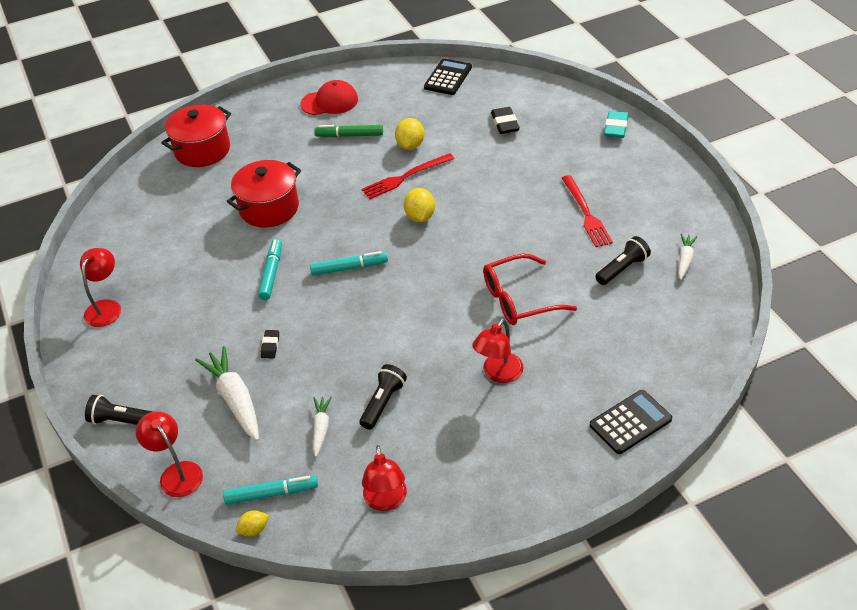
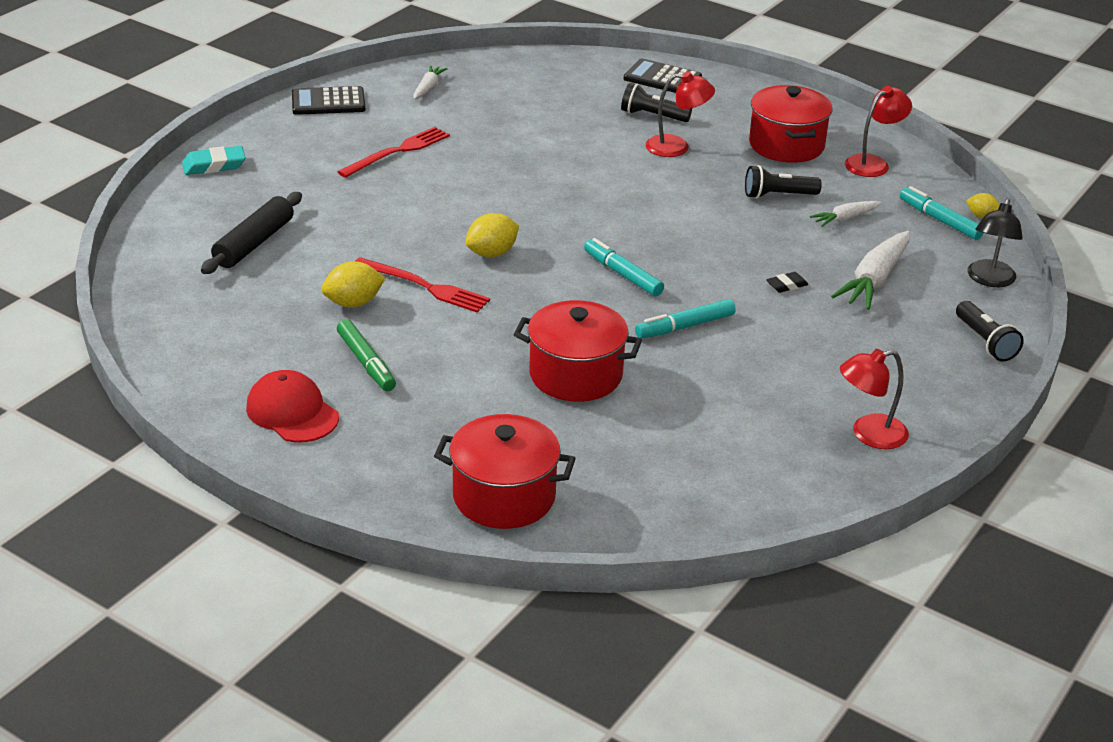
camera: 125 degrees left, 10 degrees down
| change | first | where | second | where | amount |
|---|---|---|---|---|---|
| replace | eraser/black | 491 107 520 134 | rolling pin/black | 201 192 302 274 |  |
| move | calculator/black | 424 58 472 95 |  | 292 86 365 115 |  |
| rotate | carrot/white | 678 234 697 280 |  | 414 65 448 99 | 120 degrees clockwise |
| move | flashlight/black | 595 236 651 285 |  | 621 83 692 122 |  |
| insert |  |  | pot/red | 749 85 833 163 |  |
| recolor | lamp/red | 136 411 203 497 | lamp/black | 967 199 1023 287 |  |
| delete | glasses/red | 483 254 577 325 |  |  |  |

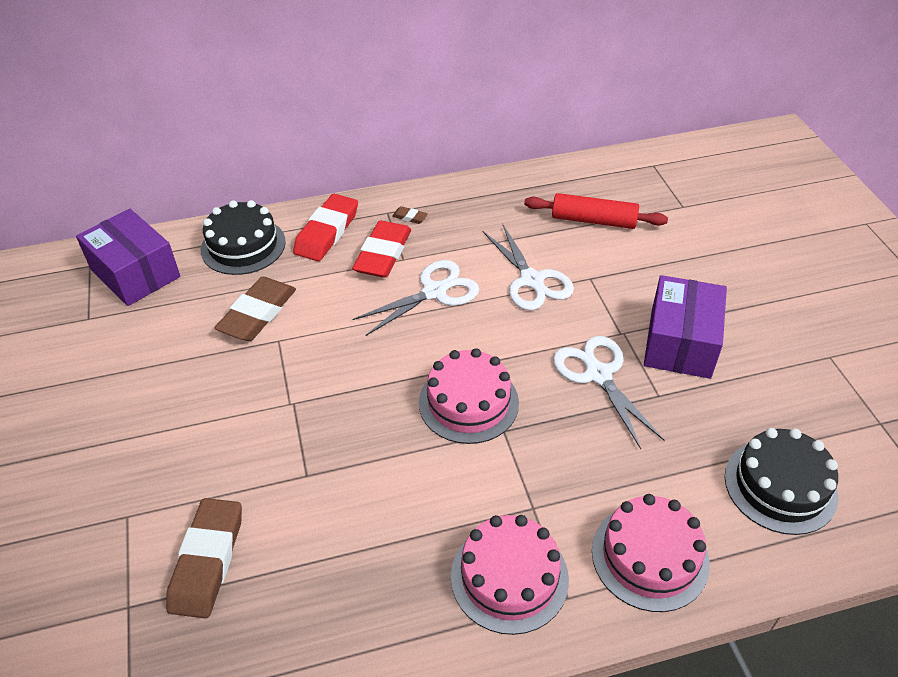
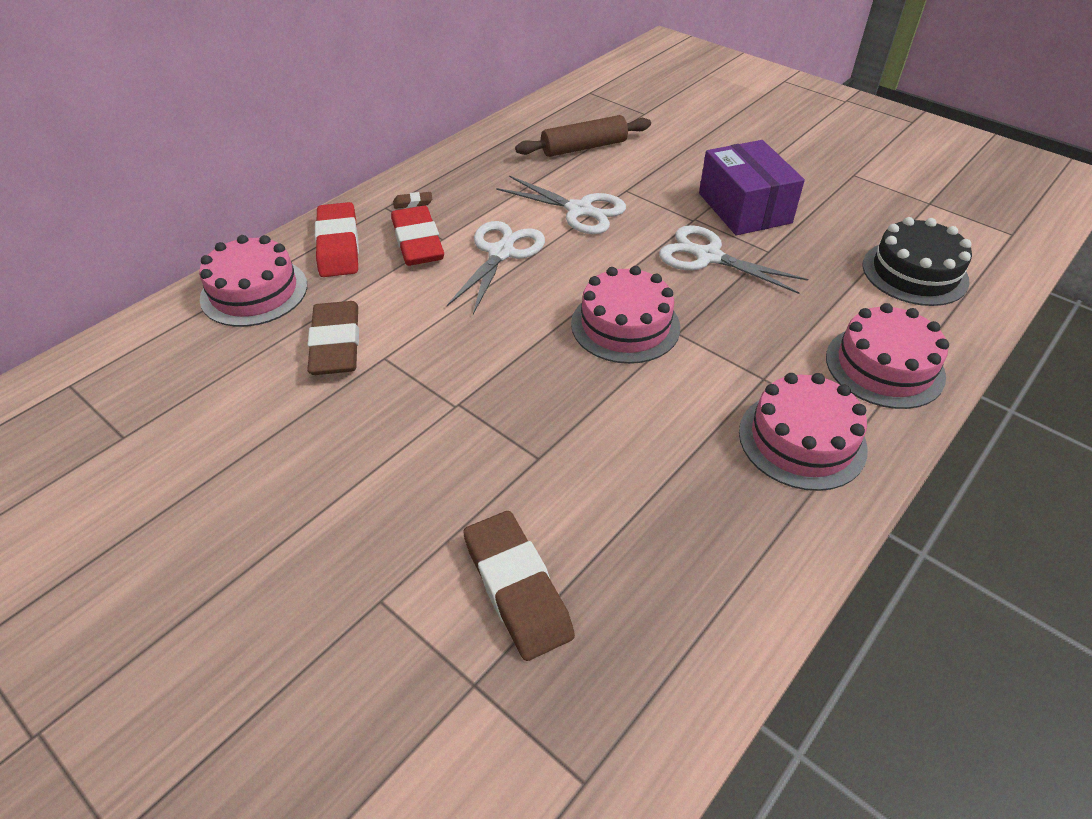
camera: 35 degrees left, 0 degrees up
| change | first | where | second | where | amount |
|---|---|---|---|---|---|
| recolor | cake/black | 201 200 286 275 | cake/pink | 199 235 307 327 |  |
| recolor | rolling pin/red | 524 193 668 229 | rolling pin/brown | 515 115 651 157 |  |
| delete | box/purple | 76 209 180 306 |  |  |  |

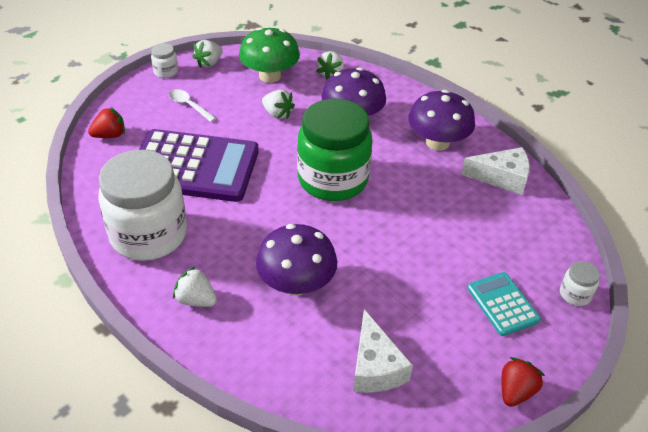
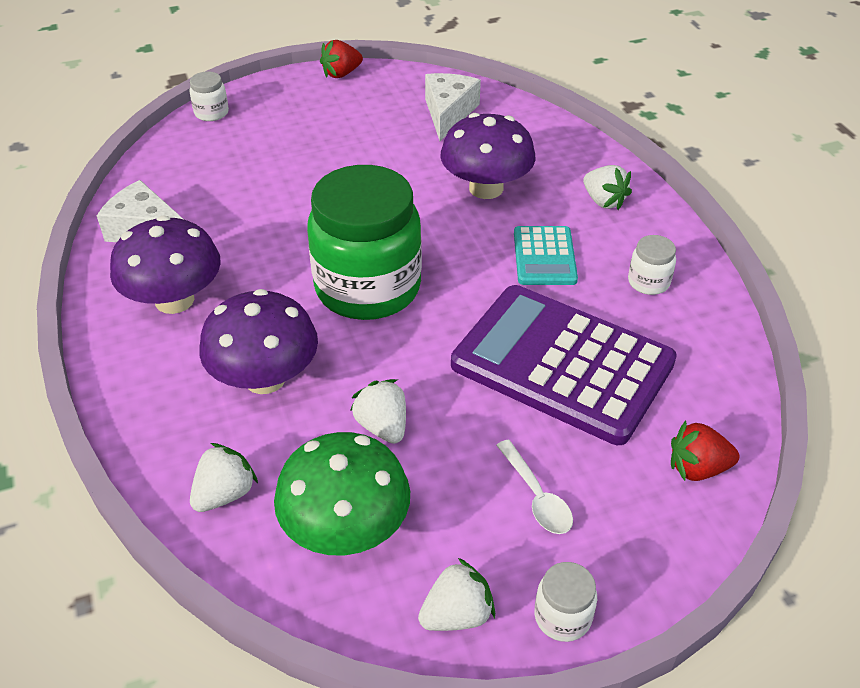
camera: 155 degrees left, 0 degrees up
| change | first | where | second | where | amount |
|---|---|---|---|---|---|
| move | calculator/turquoise | 467 272 541 336 |  | 514 226 578 285 |  |
| resize | jar/white | 98 150 187 261 |  | 628 235 676 295 | x0.40 |

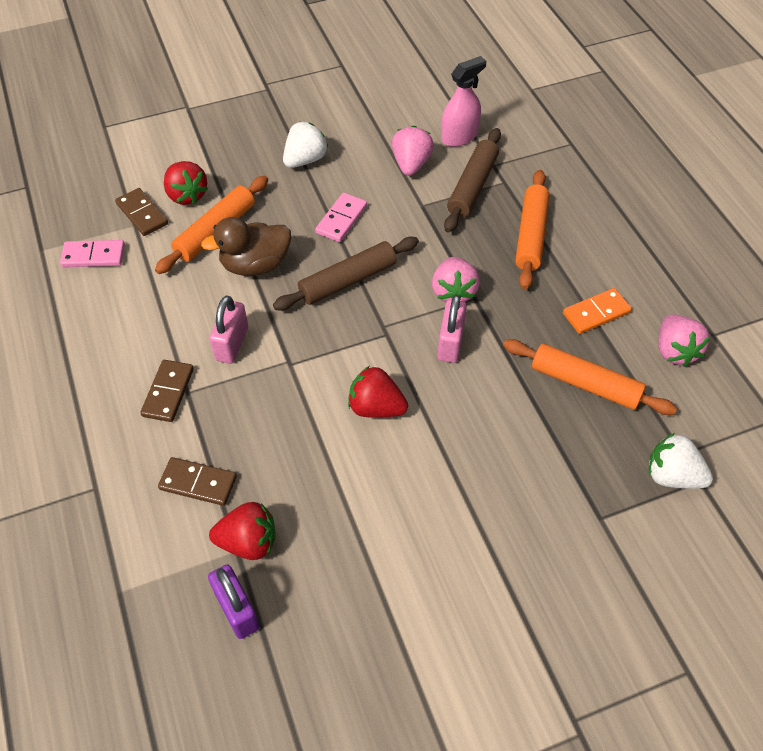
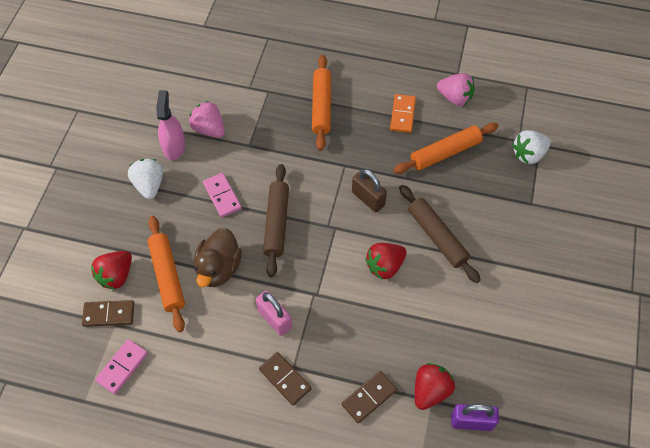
camera: 55 degrees left, 5 degrees up
| change | first | where | second | where | amount |
|---|---|---|---|---|---|
| rotate | strawberry/red | 164 161 208 205 |  | 91 251 132 290 | 120 degrees clockwise |
| move | spray bottle/pink | 441 56 487 147 |  | 156 90 185 160 |  |
| rotate | rolling pin/orange | 515 170 549 290 |  | 312 55 331 151 | 45 degrees clockwise |
| recolor | padlock/pink | 437 295 467 363 | padlock/brown | 352 169 387 212 |  |
| move | rolling pin/brown | 444 128 501 233 |  | 399 185 481 283 |  |
| delete | strawberry/pink | 432 257 480 302 |  |  |  |

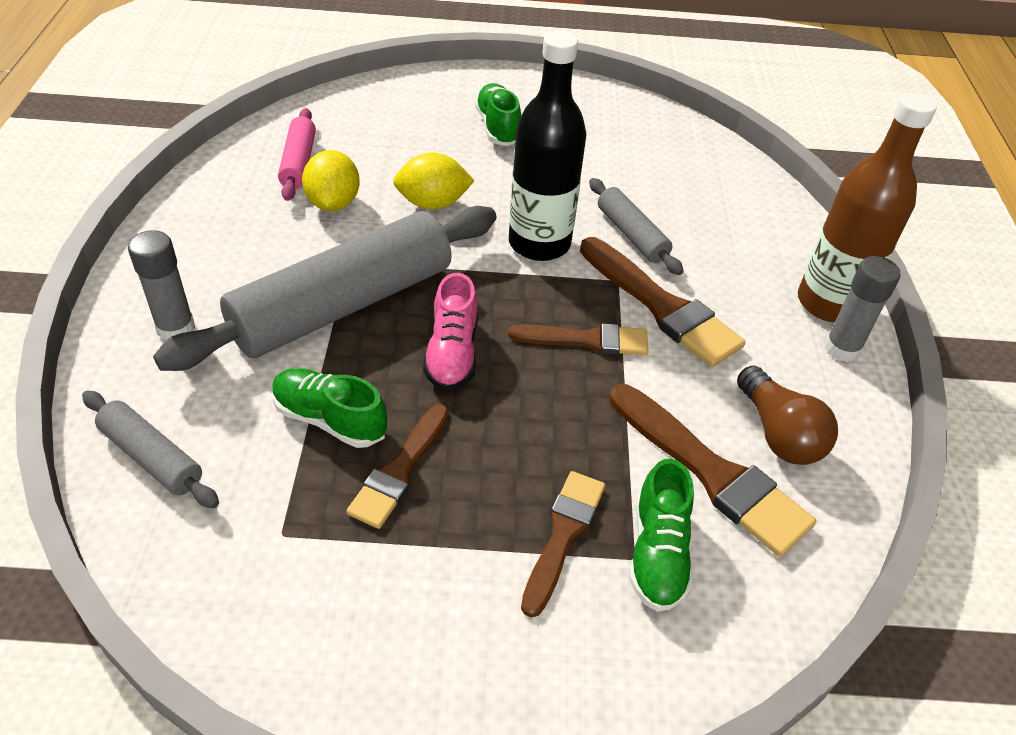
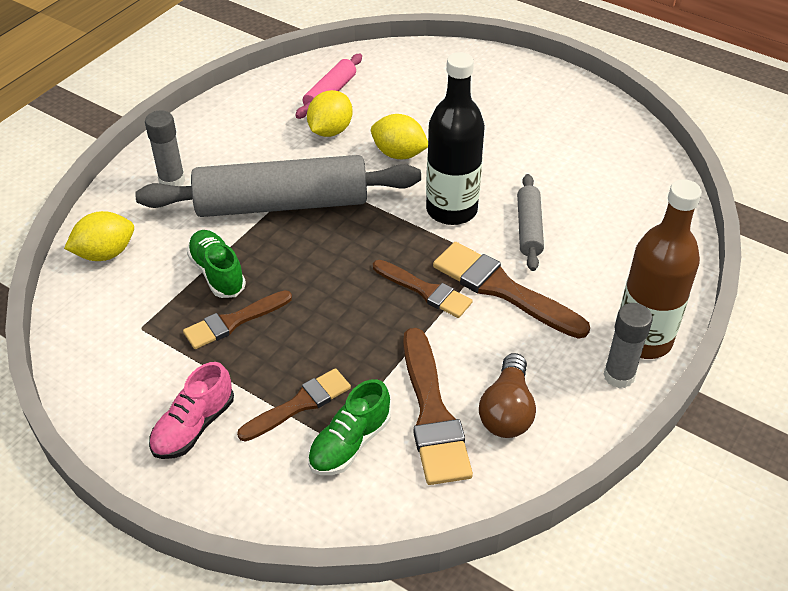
camera: 35 degrees right, 0 degrees up
| change | first | where | second | where | amount |
|---|---|---|---|---|---|
| replace | rolling pin/grey | 82 391 219 508 | lemon/yellow | 64 211 134 261 |  |
| move | shoe/pink | 423 273 478 391 |  | 149 362 234 459 |  |
| rotate | brush/brown | 580 237 745 367 |  | 433 242 590 339 | 135 degrees clockwise |
| delete | shoe/green | 475 83 521 146 |  |  |  |

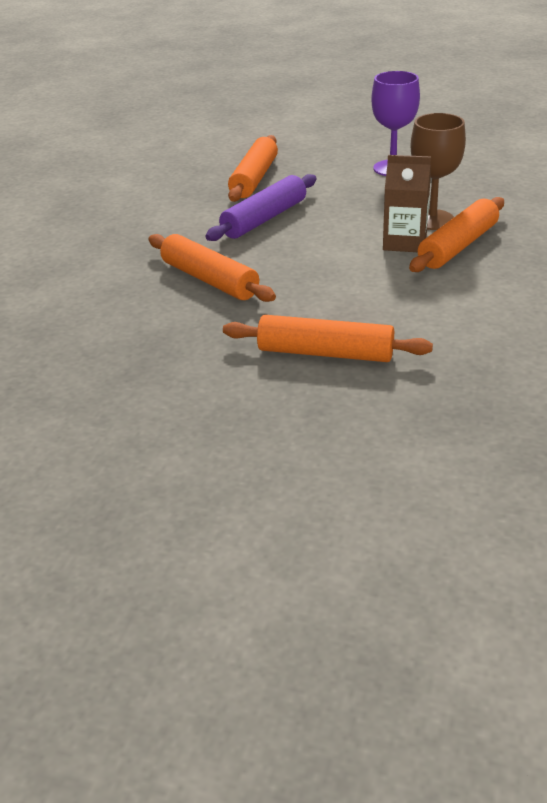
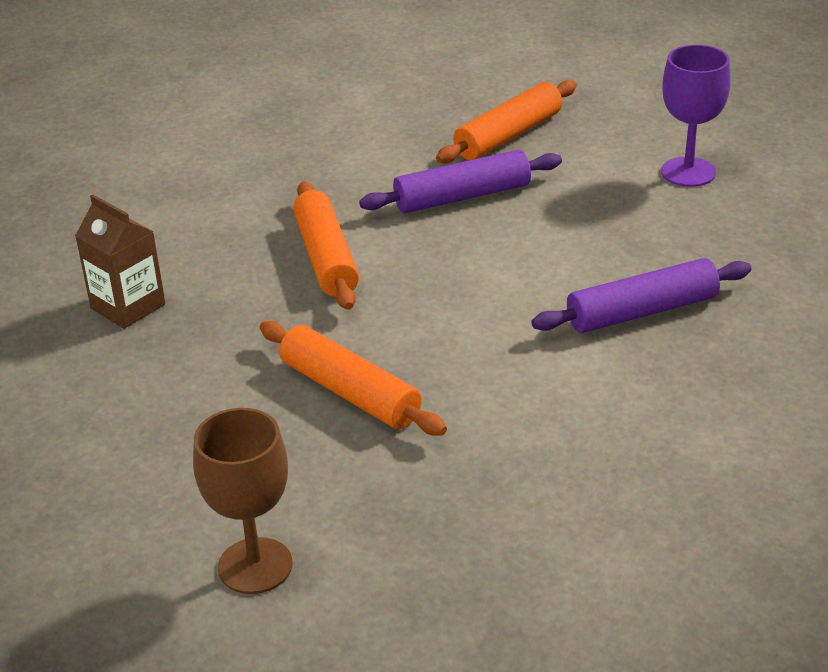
camera: 30 degrees right, 0 degrees up
| change | first | where | second | where | amount |
|---|---|---|---|---|---|
| move | carton/brown | 383 155 431 252 |  | 75 194 165 329 |  |
| move | goblet/brown | 410 113 466 230 |  | 193 408 293 594 |  |
| recolor | rolling pin/orange | 409 197 504 272 | rolling pin/purple | 532 258 751 333 |  |

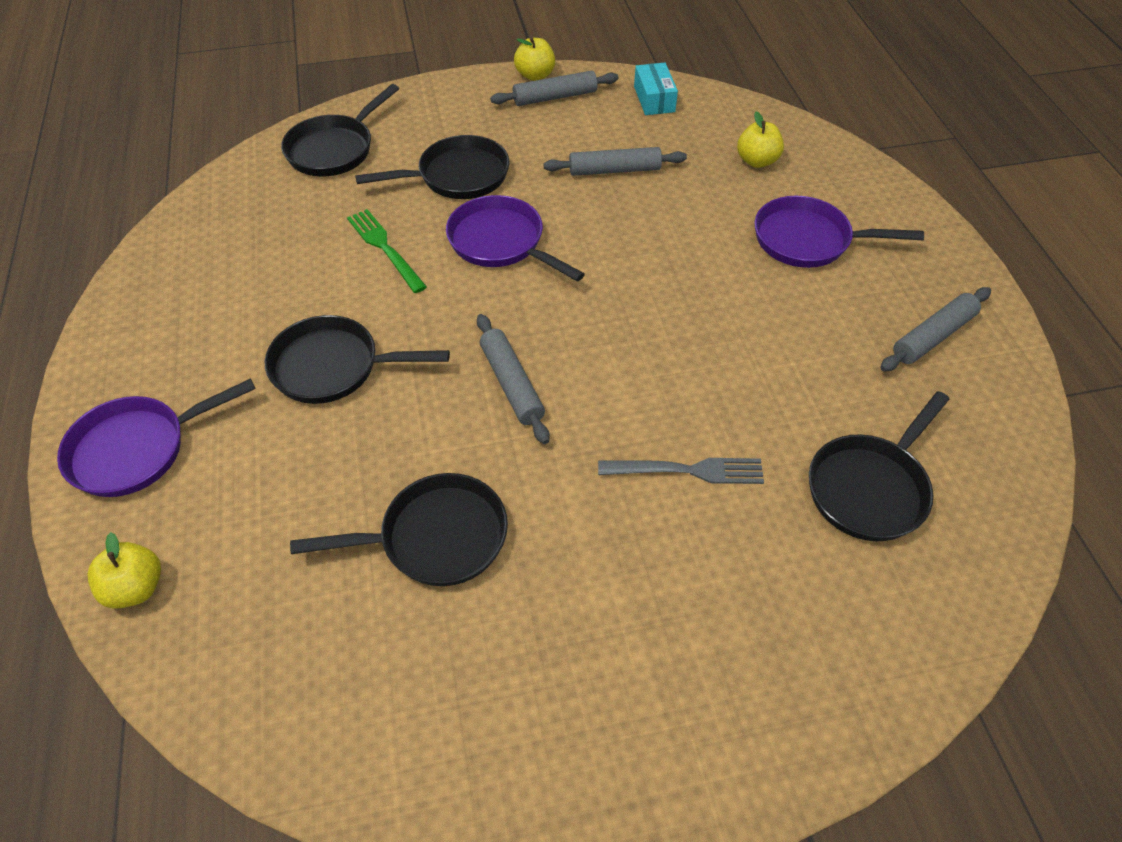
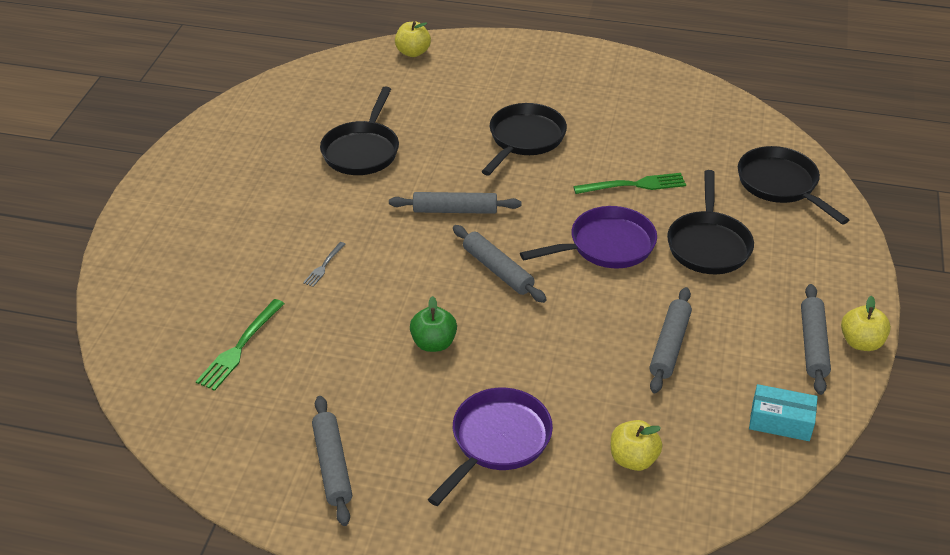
camera: 115 degrees right, 10 degrees down
| change | first | where | second | where | amount |
|---|---|---|---|---|---|
| replace | pan/black | 809 391 949 541 | fork/green | 196 299 285 391 |  |
| resize | fork/grey | 598 458 764 484 |  | 303 242 346 287 | x0.56 |
| insert |  |  | apple/green | 410 296 457 352 |  |
| insert |  |  | rolling pin/grey | 453 225 547 303 |  |
| delete | pan/purple | 57 379 256 497 |  |  |  |

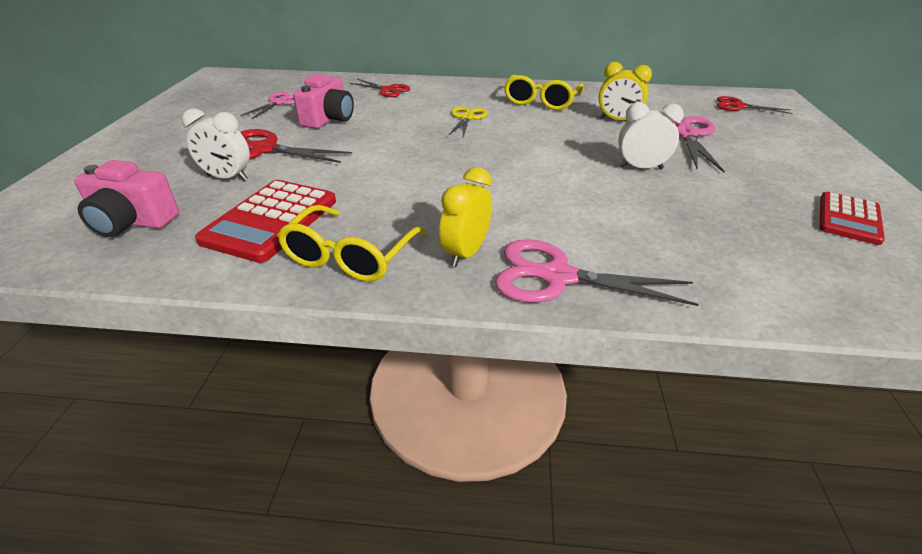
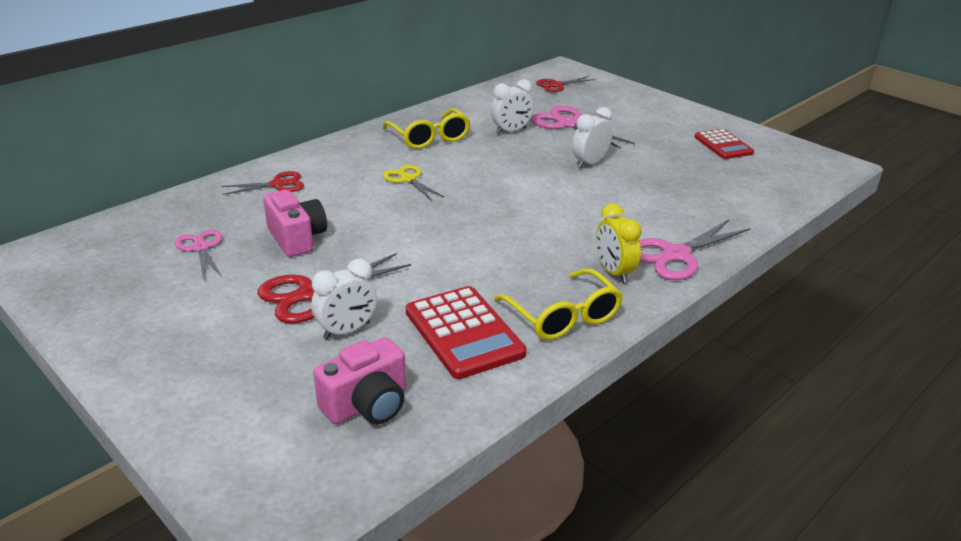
camera: 50 degrees left, 5 degrees down
| change | first | where | second | where | amount |
|---|---|---|---|---|---|
| recolor | clock/yellow | 599 62 652 120 | clock/white | 491 79 533 134 |  |

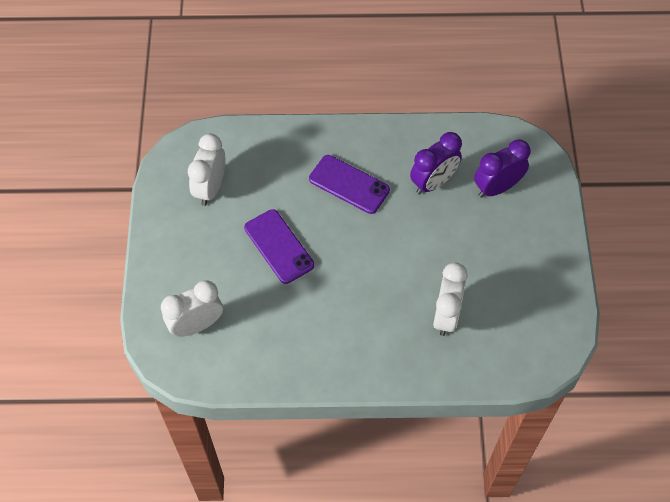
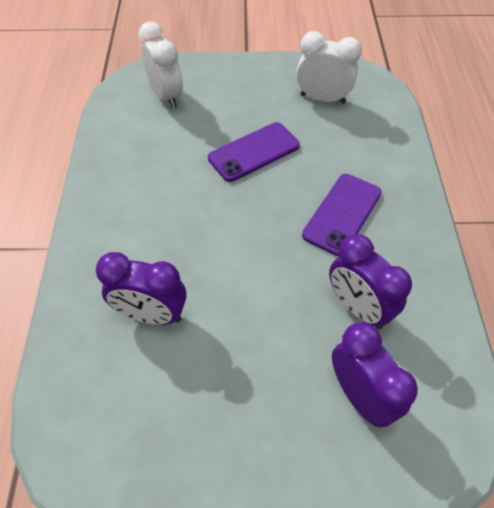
camera: 90 degrees right, 5 degrees down
| change | first | where | second | where | amount |
|---|---|---|---|---|---|
| recolor | clock/white | 433 262 467 336 | clock/purple | 96 252 187 325 |  |

